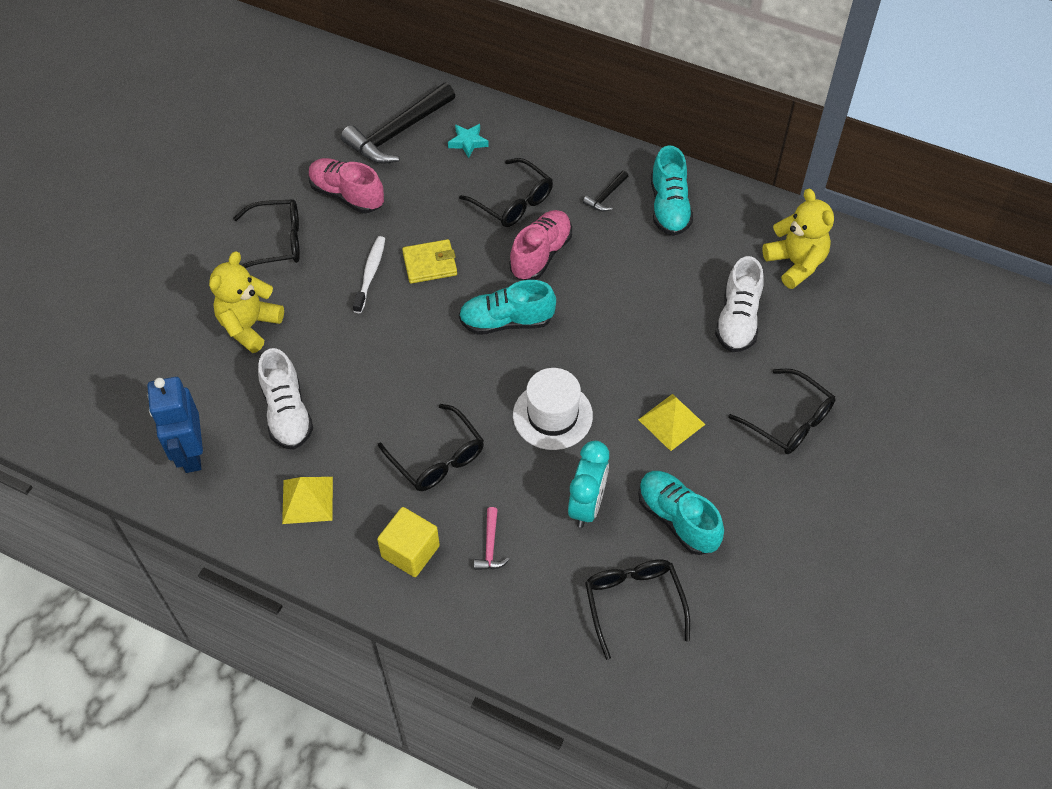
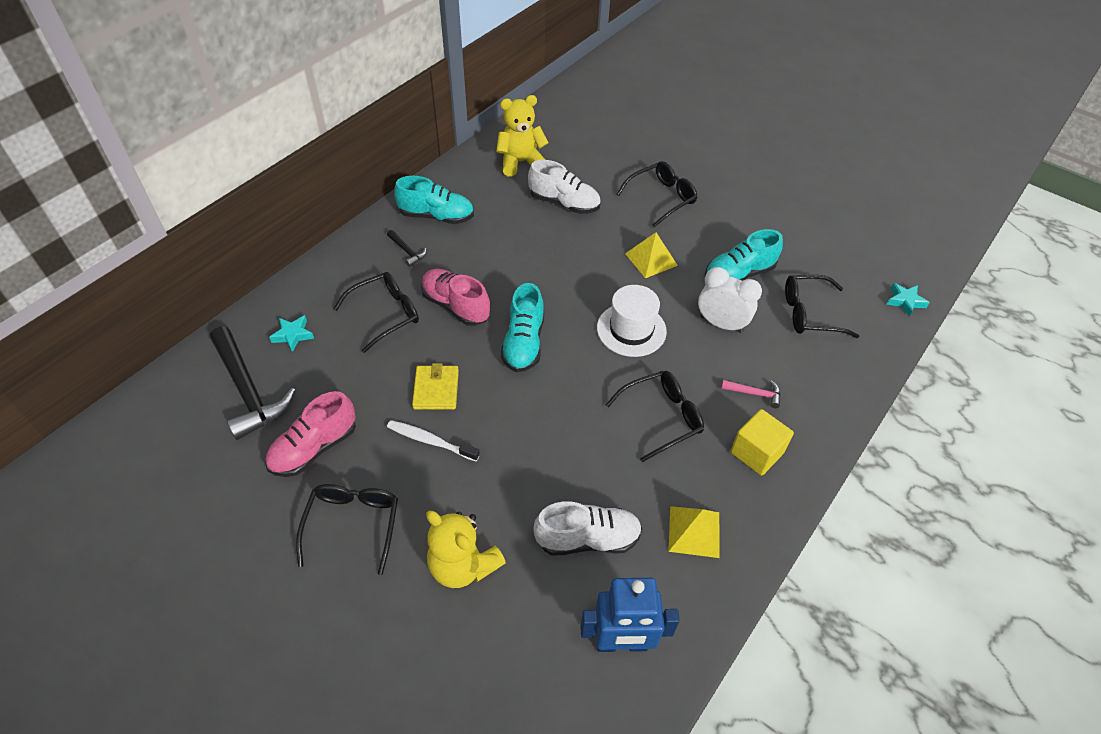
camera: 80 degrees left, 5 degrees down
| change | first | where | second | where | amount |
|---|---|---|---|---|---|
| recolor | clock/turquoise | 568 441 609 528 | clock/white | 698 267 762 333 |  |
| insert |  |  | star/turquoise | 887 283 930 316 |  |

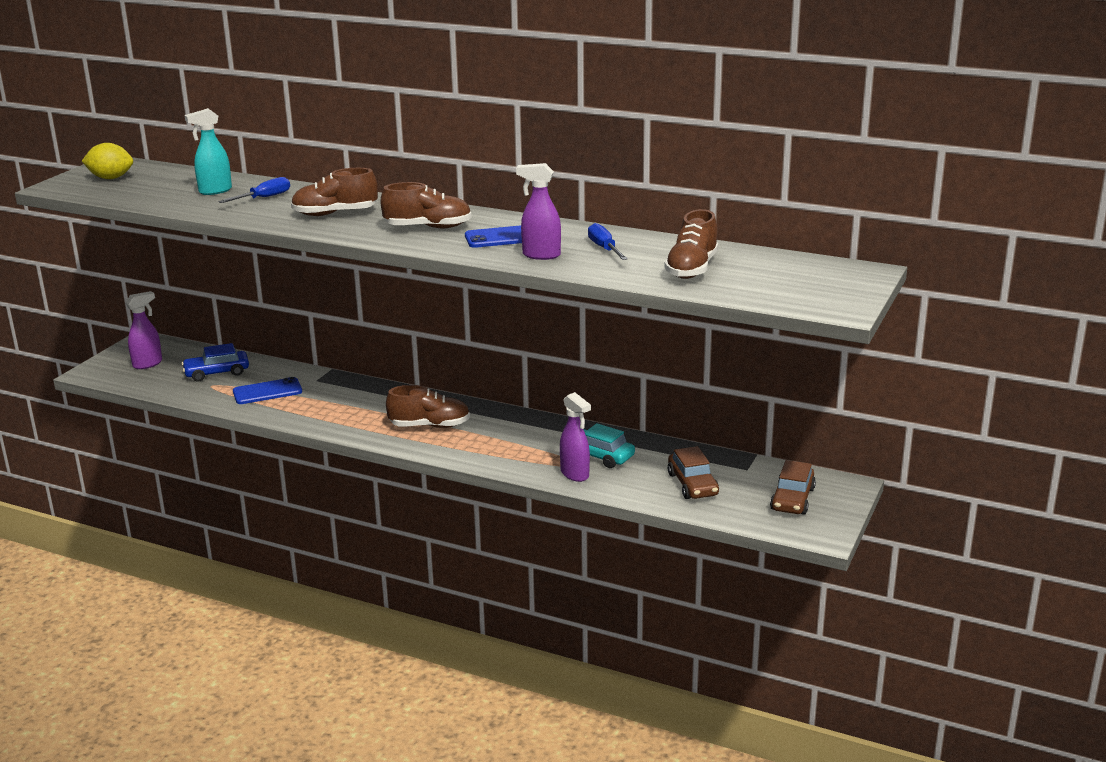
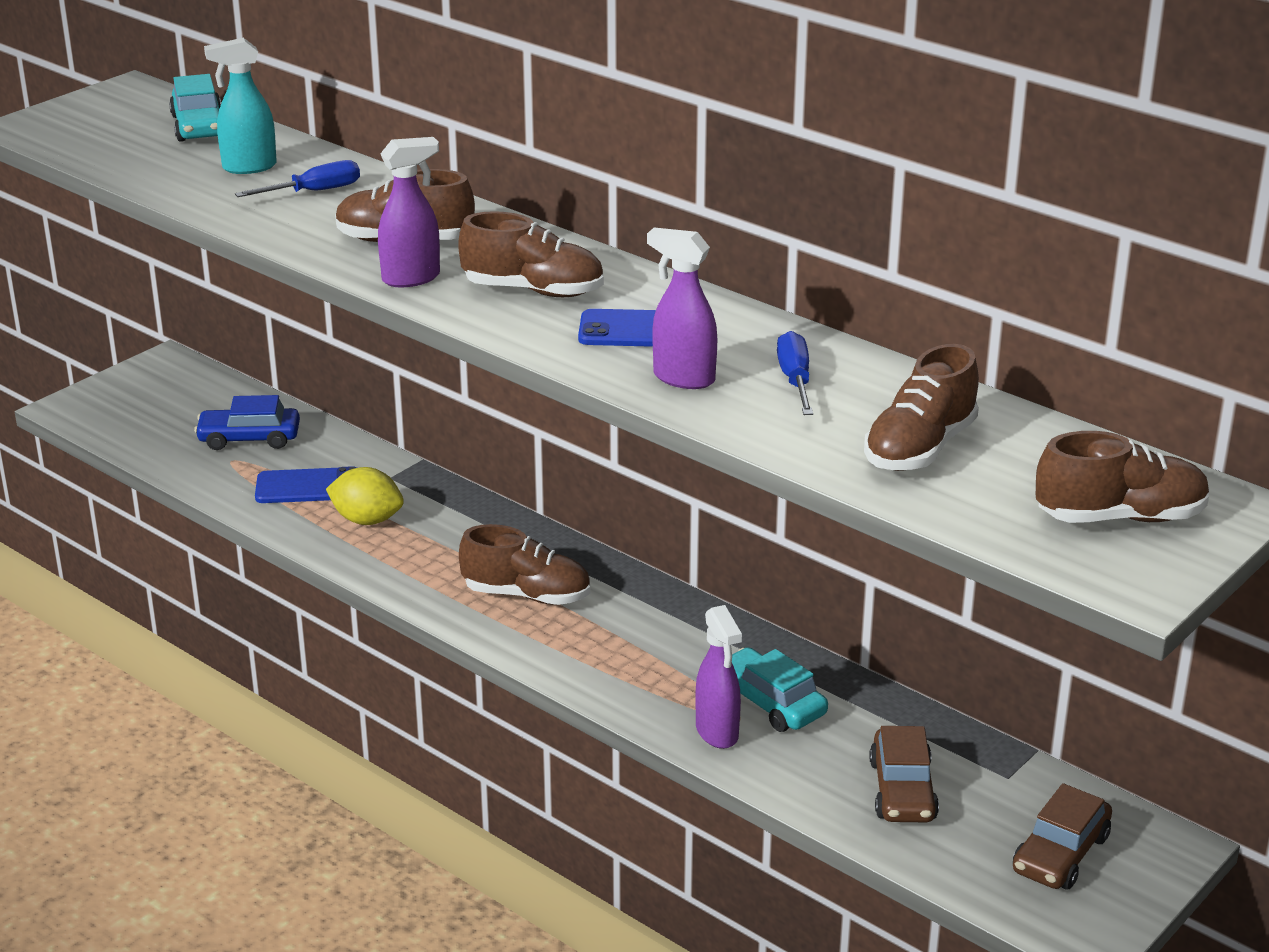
camera: 15 degrees right, 5 degrees up
| change | first | where | second | where | amount |
|---|---|---|---|---|---|
| insert |  |  | car/turquoise | 169 74 221 142 |  |
| move | lemon/yellow | 82 143 133 179 |  | 326 467 404 525 |  |
| move | spray bottle/purple | 125 291 162 369 |  | 378 137 440 287 |  |
| insert |  |  | shoe/brown | 1036 431 1210 523 |  |

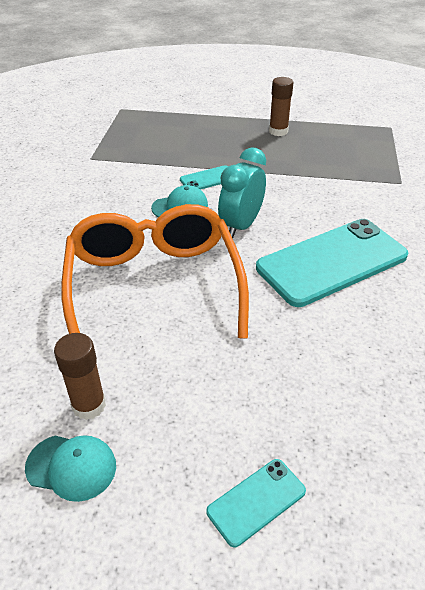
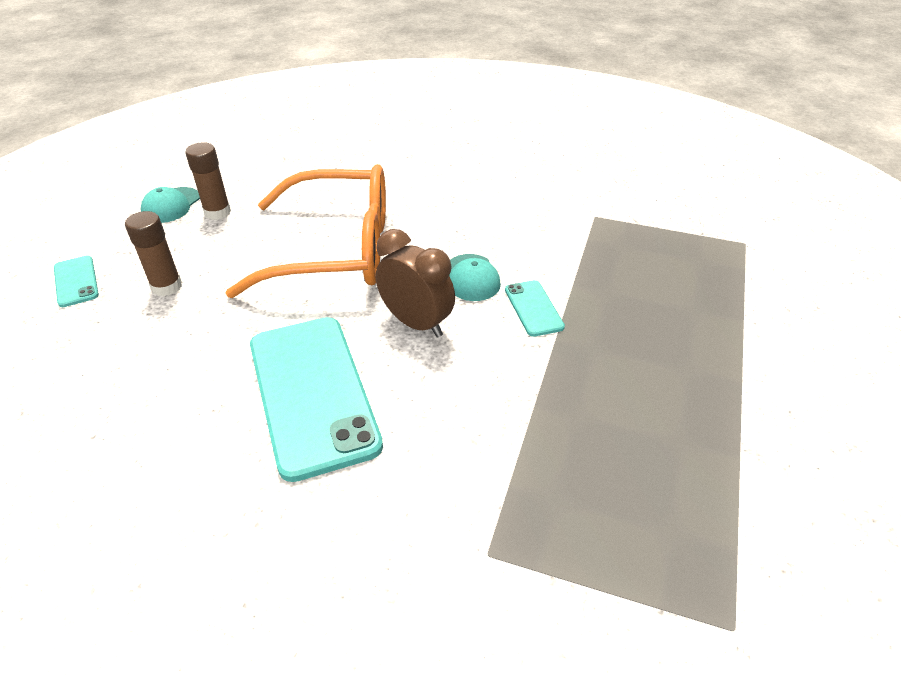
camera: 100 degrees right, 0 degrees up
| change | first | where | second | where | amount |
|---|---|---|---|---|---|
| move | glue stick/brown | 269 77 293 136 |  | 125 211 182 296 |  |
| recolor | clock/turquoise | 218 147 266 238 | clock/brown | 376 229 455 338 |  |

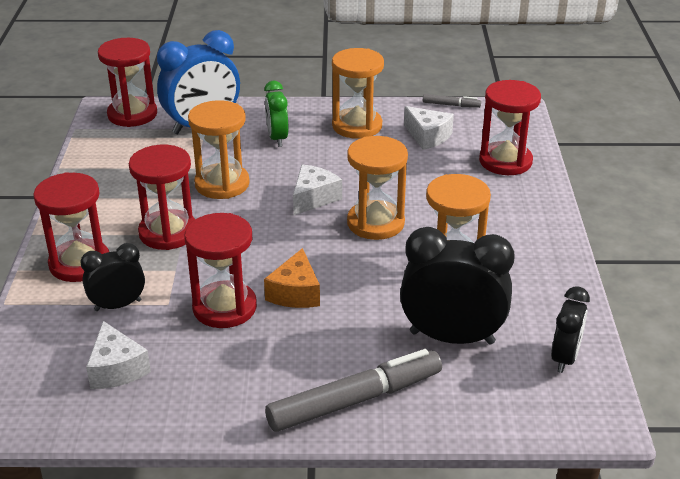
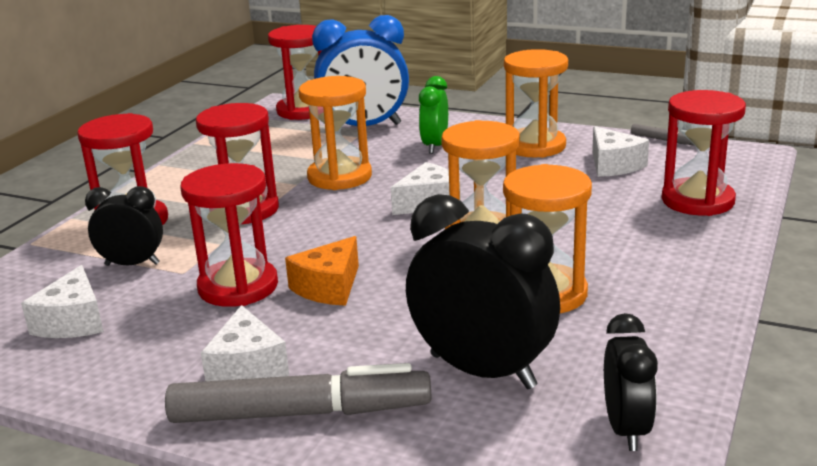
camera: 25 degrees right, 10 degrees down
| change | first | where | second | where | amount |
|---|---|---|---|---|---|
| insert |  |  | cheese/white | 201 305 289 381 |  |
| rotate | clock/black | 551 286 590 373 |  | 604 313 658 451 | 45 degrees counterclockwise |

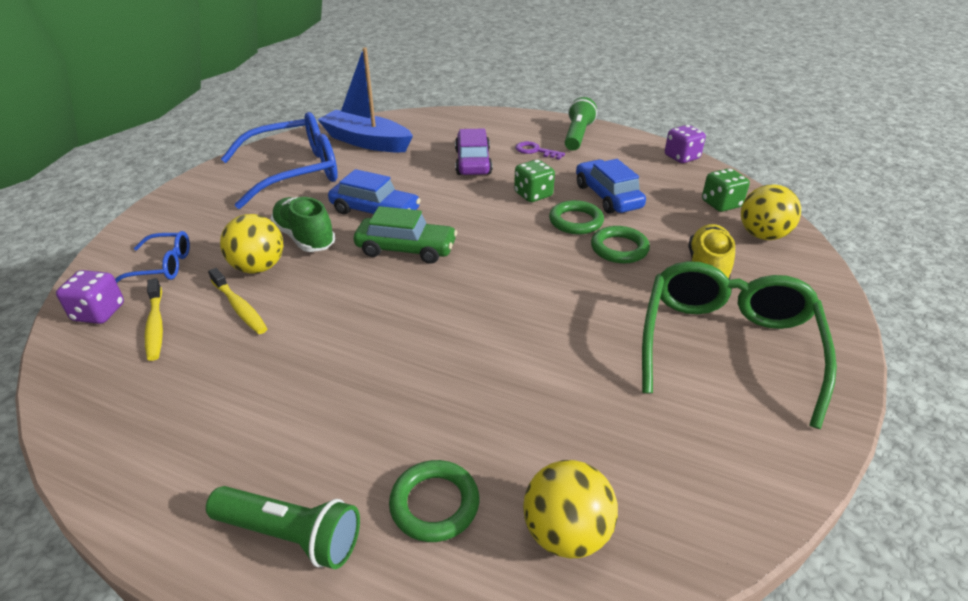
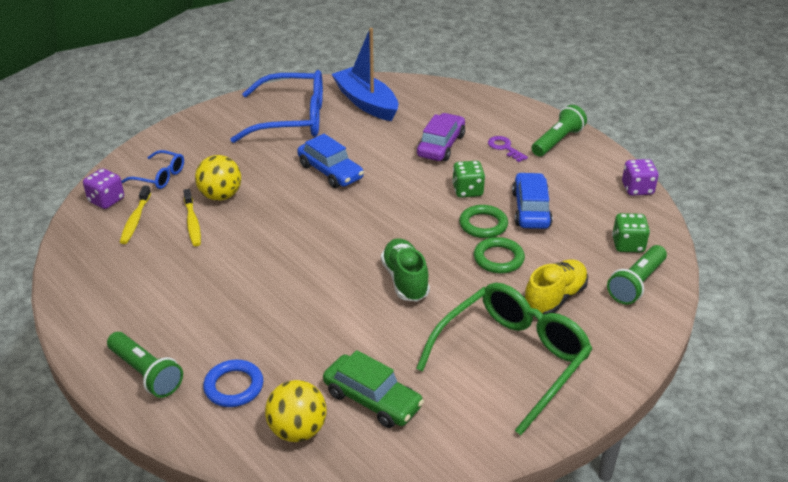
camera: 25 degrees right, 0 degrees up
| change | first | where | second | where | amount |
|---|---|---|---|---|---|
| recolor | ring/green | 389 460 479 542 | ring/blue | 203 360 263 407 |  |
| move | car/green | 354 206 457 264 |  | 323 350 424 428 |  |
| move | shoe/green | 270 197 335 252 |  | 381 238 430 302 |  |
| replace | ball/yellow | 741 184 801 240 | flashlight/green | 607 245 667 305 |  |

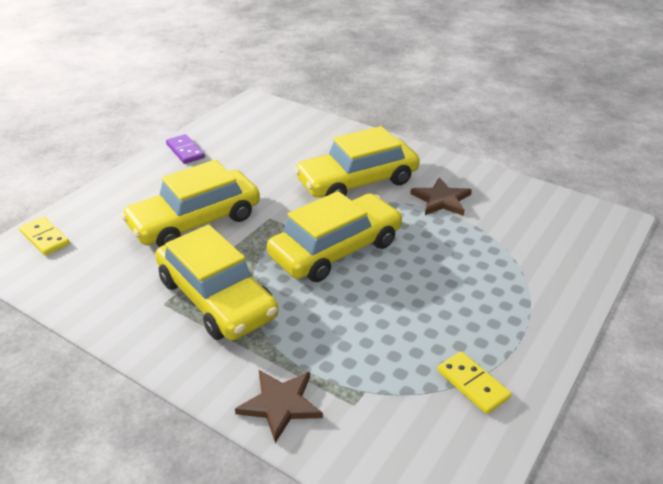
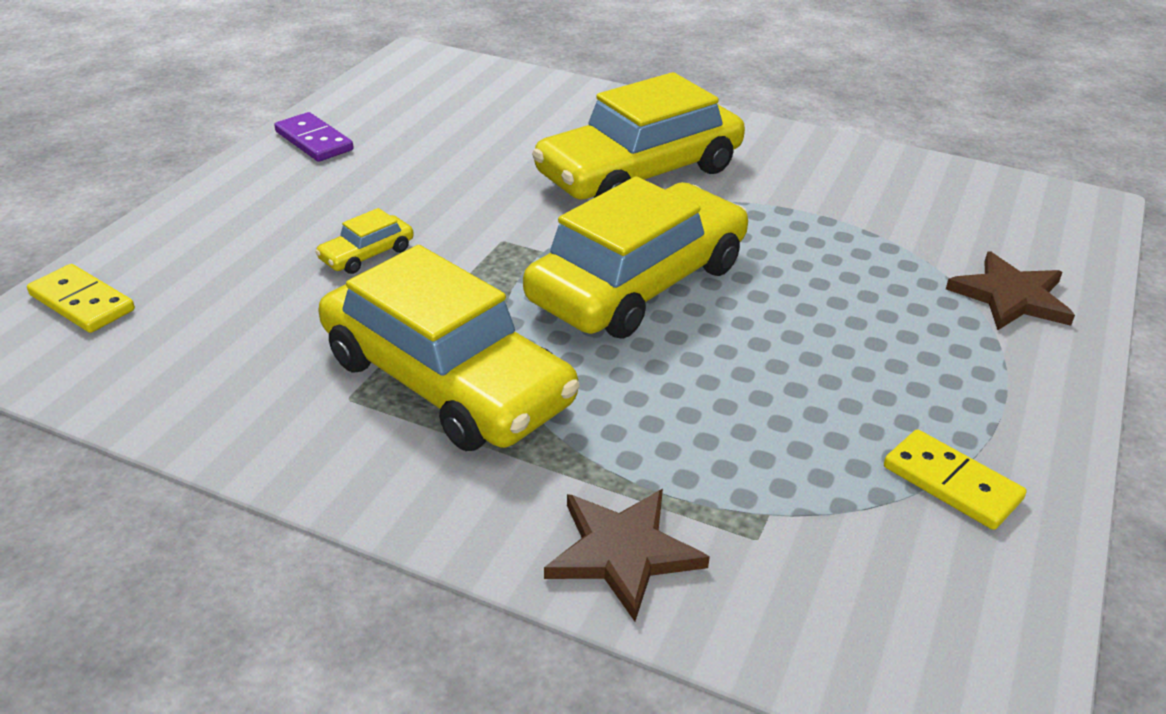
camera: 10 degrees left, 0 degrees up
| change | first | where | second | where | amount |
|---|---|---|---|---|---|
| resize | car/yellow | 121 160 260 247 |  | 315 208 414 274 | x0.40 |
| move | star/brown | 410 177 472 216 |  | 946 251 1075 330 |  |

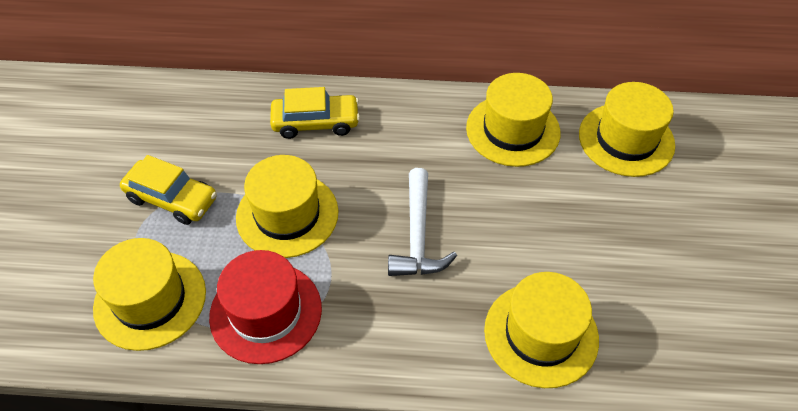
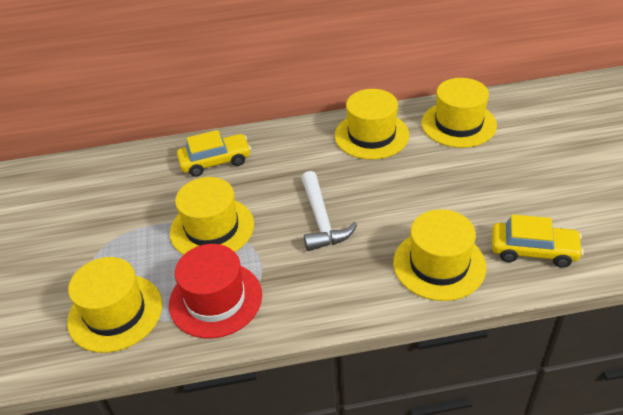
camera: 10 degrees left, 10 degrees down
| change | first | where | second | where | amount |
|---|---|---|---|---|---|
| move | car/yellow | 120 155 217 225 |  | 492 215 584 268 |  |

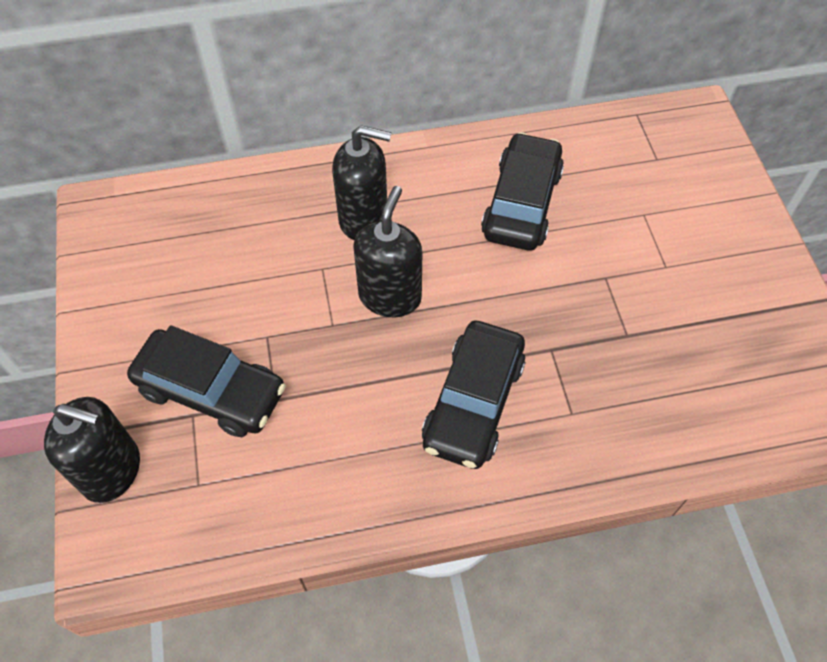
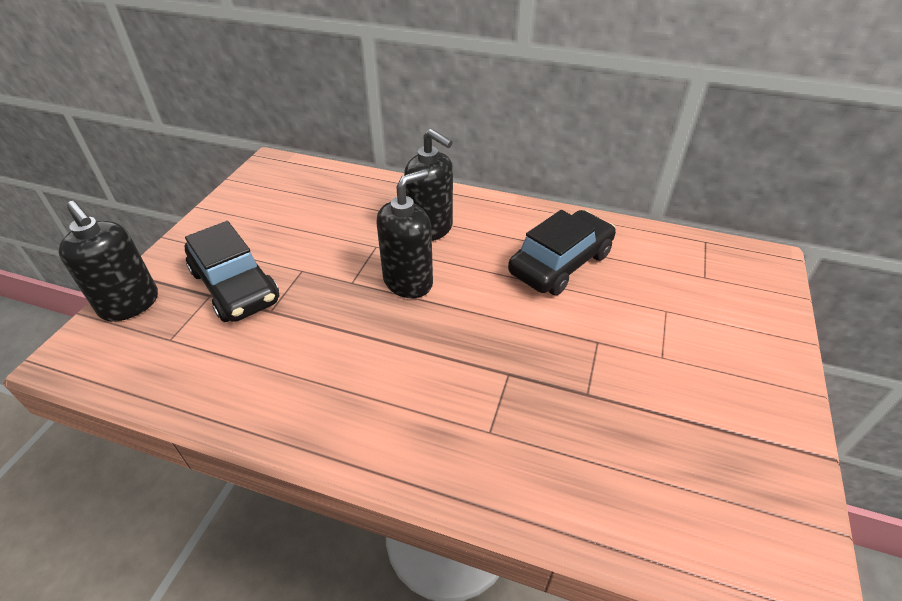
camera: 30 degrees right, 15 degrees down
| change | first | where | second | where | amount |
|---|---|---|---|---|---|
| delete | car/black | 422 321 526 469 |  |  |  |

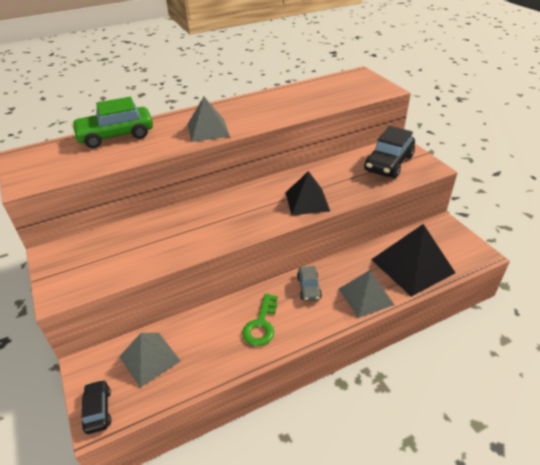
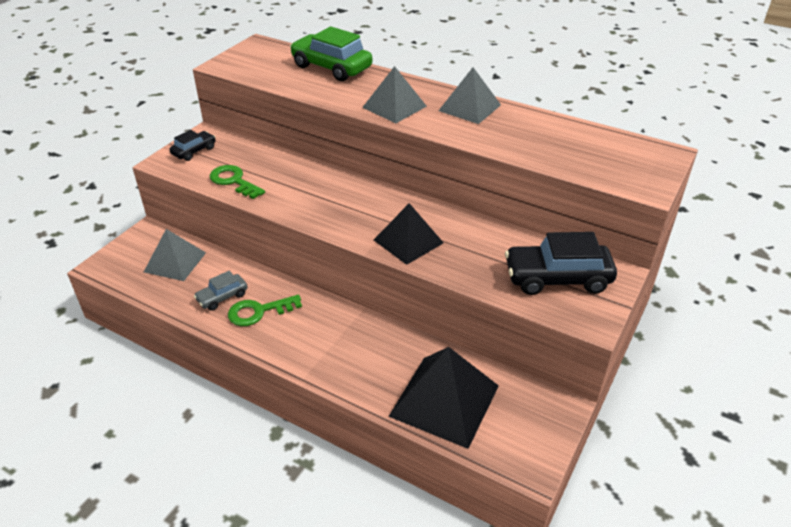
camera: 55 degrees right, 0 degrees up
| change | first | where | second | where | amount |
|---|---|---|---|---|---|
| move | car/black | 82 380 111 434 |  | 170 130 216 161 |  |
| move | car/grey | 297 266 322 301 |  | 194 271 247 311 |  |
| insert |  |  | key/green | 210 165 265 199 |  |
| move | pyramid/grey | 339 270 394 318 |  | 438 67 501 124 |  |

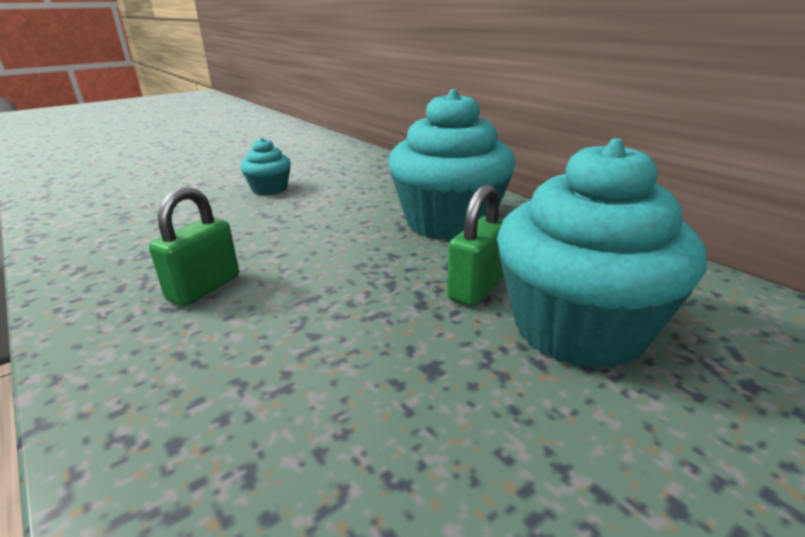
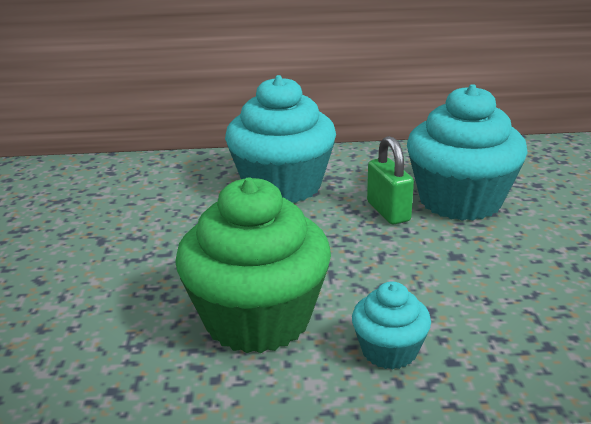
camera: 55 degrees left, 0 degrees up
| change | first | where | second | where | amount |
|---|---|---|---|---|---|
| replace | padlock/green | 149 187 239 306 | cupcake/green | 175 177 331 353 |  |
| move | cupcake/turquoise | 240 138 291 195 |  | 352 282 431 370 |  |

